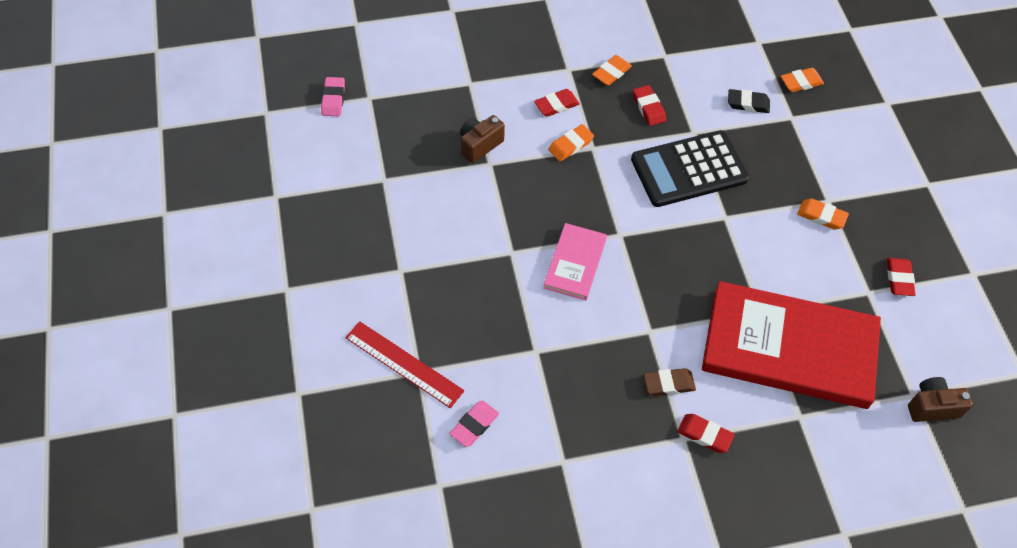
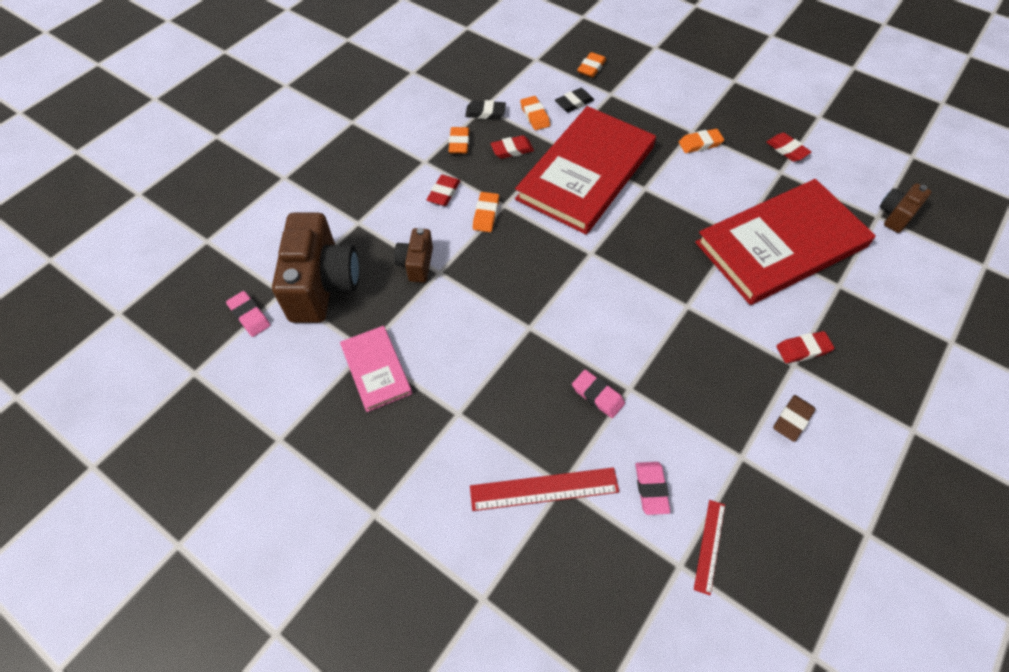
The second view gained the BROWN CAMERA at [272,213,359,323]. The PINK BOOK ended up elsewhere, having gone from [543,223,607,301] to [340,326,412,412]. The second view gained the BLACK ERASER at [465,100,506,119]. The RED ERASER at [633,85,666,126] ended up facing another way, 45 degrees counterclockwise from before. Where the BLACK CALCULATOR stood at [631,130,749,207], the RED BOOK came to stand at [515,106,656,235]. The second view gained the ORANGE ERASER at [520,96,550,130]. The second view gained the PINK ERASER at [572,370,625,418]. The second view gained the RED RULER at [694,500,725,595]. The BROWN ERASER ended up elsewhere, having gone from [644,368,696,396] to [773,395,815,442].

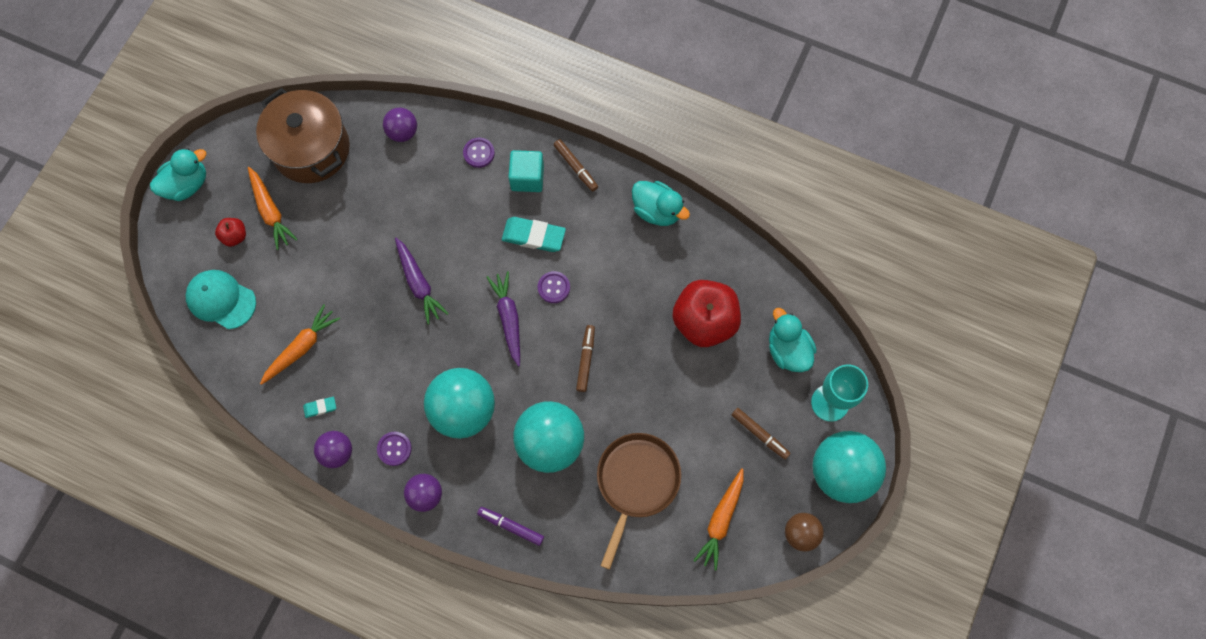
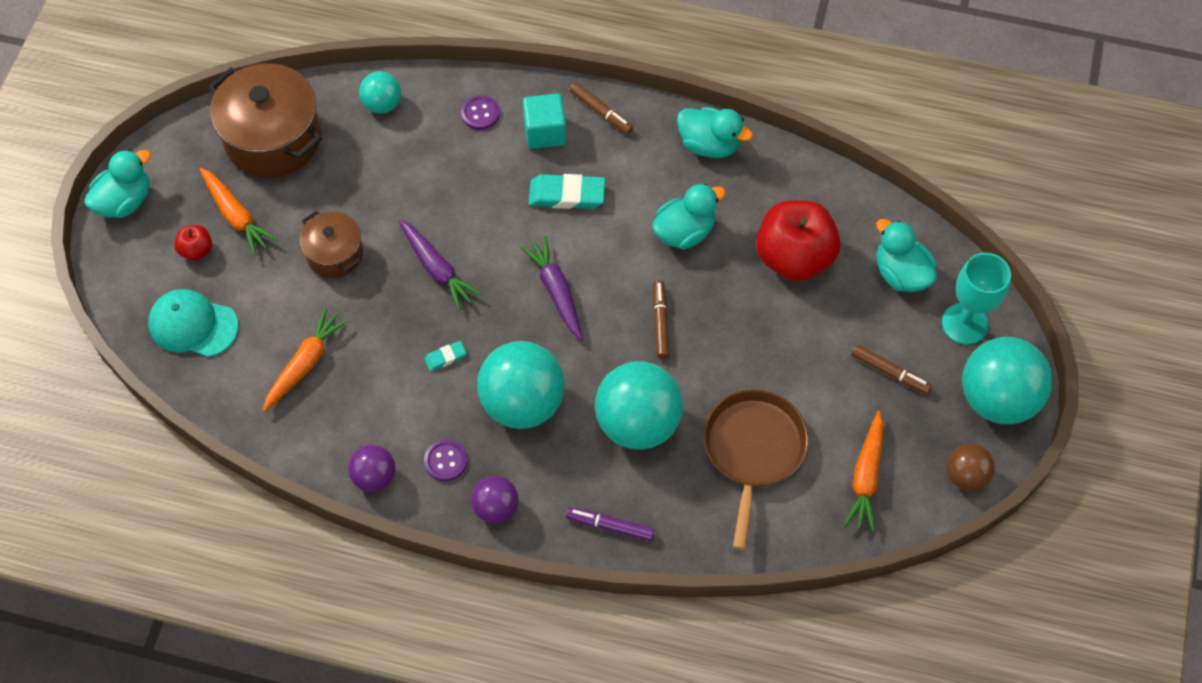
The second view gained the BROWN POT at [300,211,363,278]. What was the PURPLE BALL at [383,108,417,142] turned into the TURQUOISE BALL at [359,71,401,113]. The TURQUOISE ERASER ended up elsewhere, having gone from [303,397,336,418] to [424,341,467,371]. The second view gained the TURQUOISE DUCK at [652,183,726,249]. The second view lost the PURPLE BUTTON at [538,271,570,303].

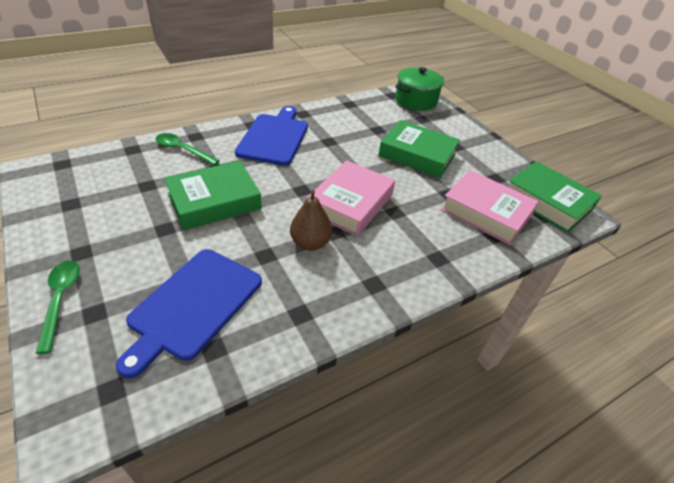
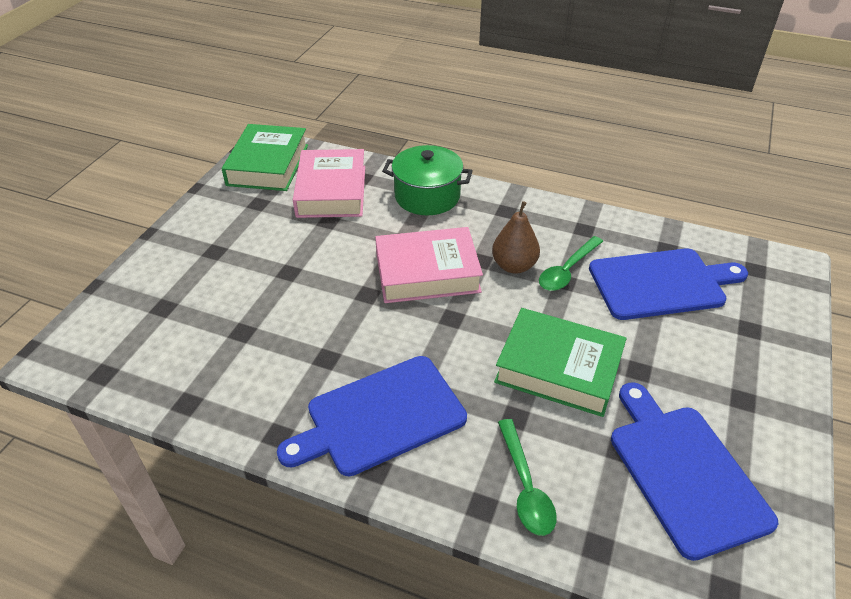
The GREEN POT ended up elsewhere, having gone from [395,67,444,111] to [382,145,473,215]. The GREEN SPOON ended up elsewhere, having gone from [35,261,80,354] to [539,236,603,291]. The second view gained the BLUE CUTTING BOARD at [611,382,778,561]. The second view lost the GREEN BOOK at [378,120,460,178].

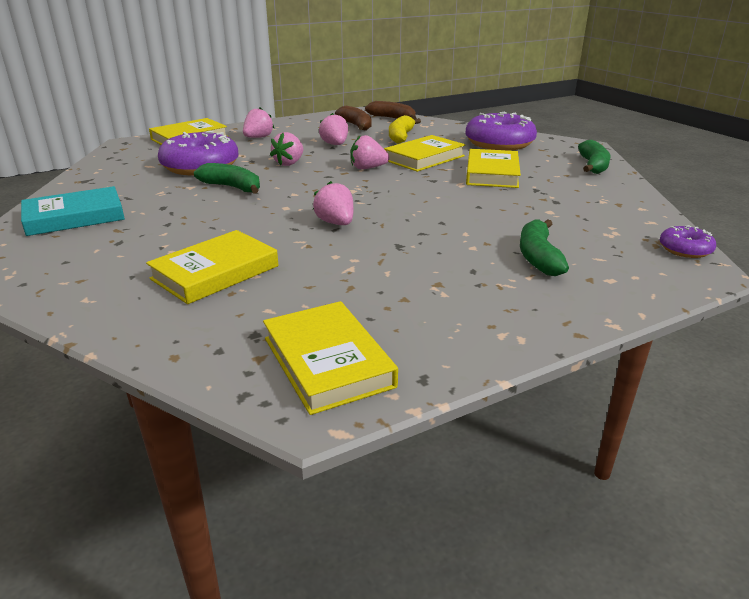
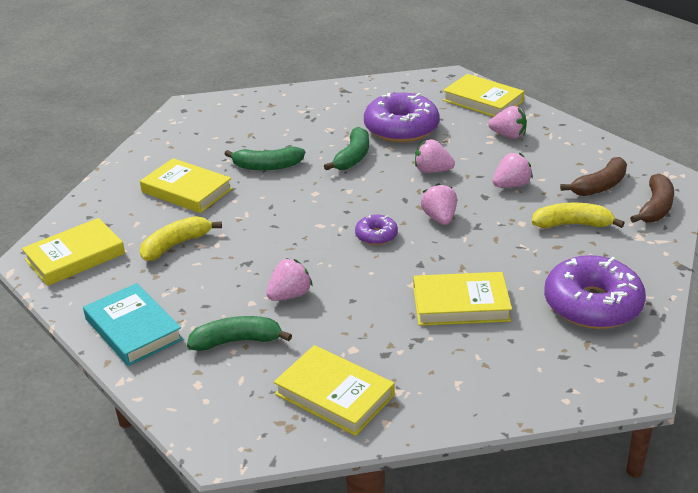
The TURQUOISE BOOK ended up elsewhere, having gone from [21,186,125,236] to [83,283,183,366]. The second view gained the YELLOW BANANA at [140,216,222,261]. The GREEN BANANA ended up elsewhere, having gone from [578,140,611,174] to [225,147,305,170]. The PINK STRAWBERRY ended up elsewhere, having gone from [313,181,354,225] to [267,258,313,301]. The YELLOW BOOK ended up elsewhere, having gone from [384,135,466,172] to [274,345,395,436]. The PURPLE DONUT ended up elsewhere, having gone from [660,225,716,258] to [355,215,398,245].

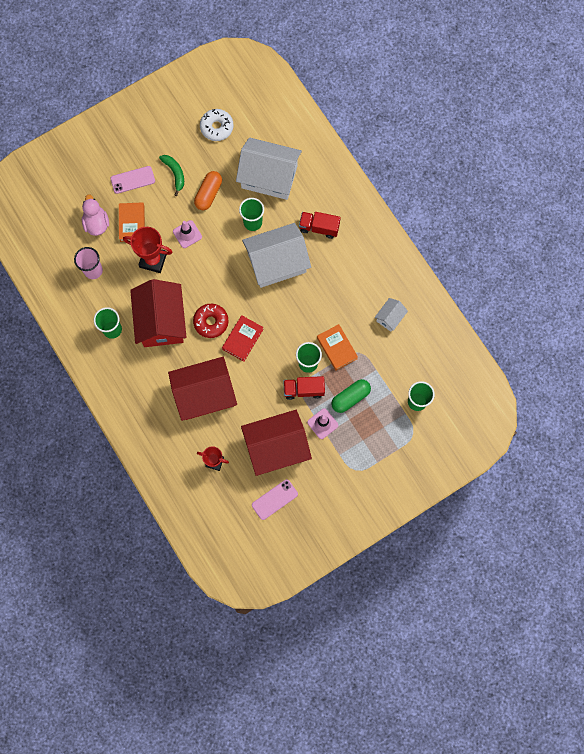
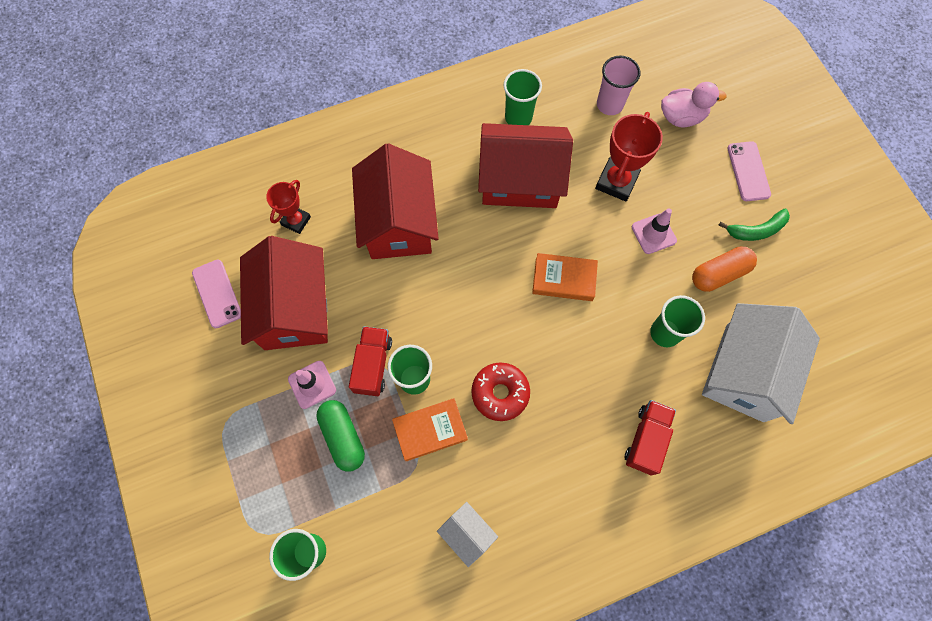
The RED DONUT ended up elsewhere, having gone from [193,304,229,338] to [471,362,530,421]. The ORANGE BOOK ended up elsewhere, having gone from [119,202,145,242] to [532,253,598,301]. The ORANGE CAPSULE at [194,171,222,210] ended up facing another way, 60 degrees counterclockwise from before. The second view lost the WHITE DONUT at [200,109,234,141]. The second view lost the RED BOOK at [222,315,264,362]. The second view lost the WHITE HOUSE at [242,223,311,288].

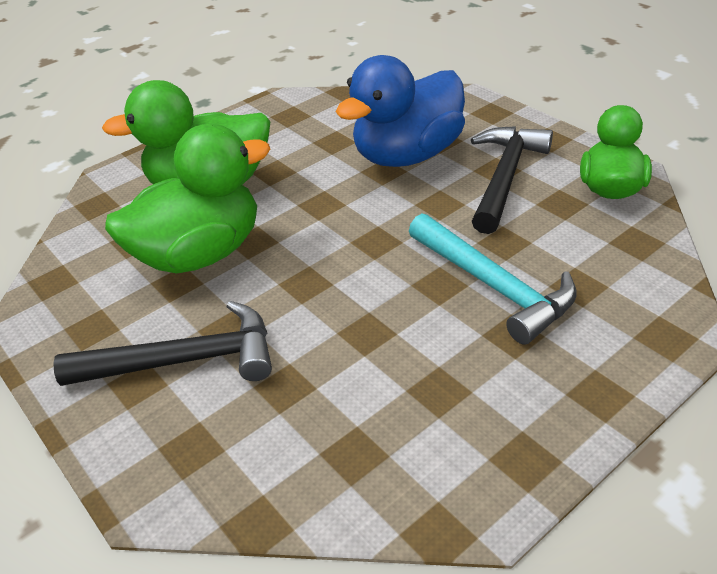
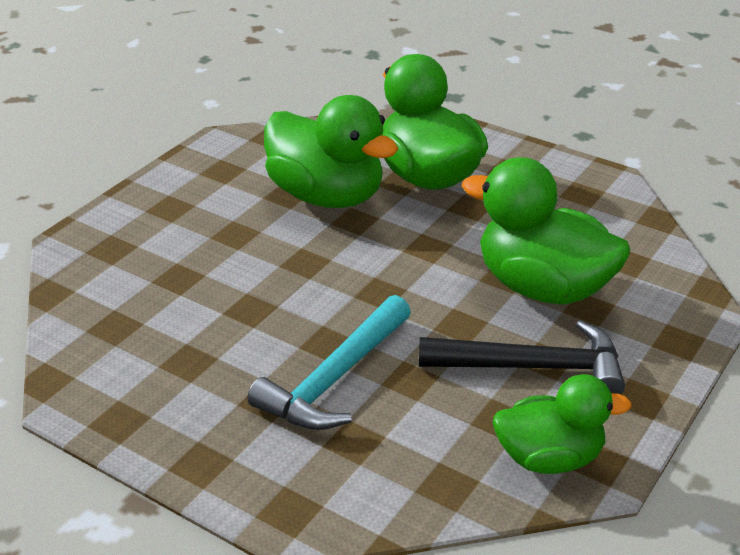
What was the BLUE DUCK at [336,55,465,167] turned into the GREEN DUCK at [461,157,630,305]. The second view lost the BLACK HAMMER at [53,301,272,386].

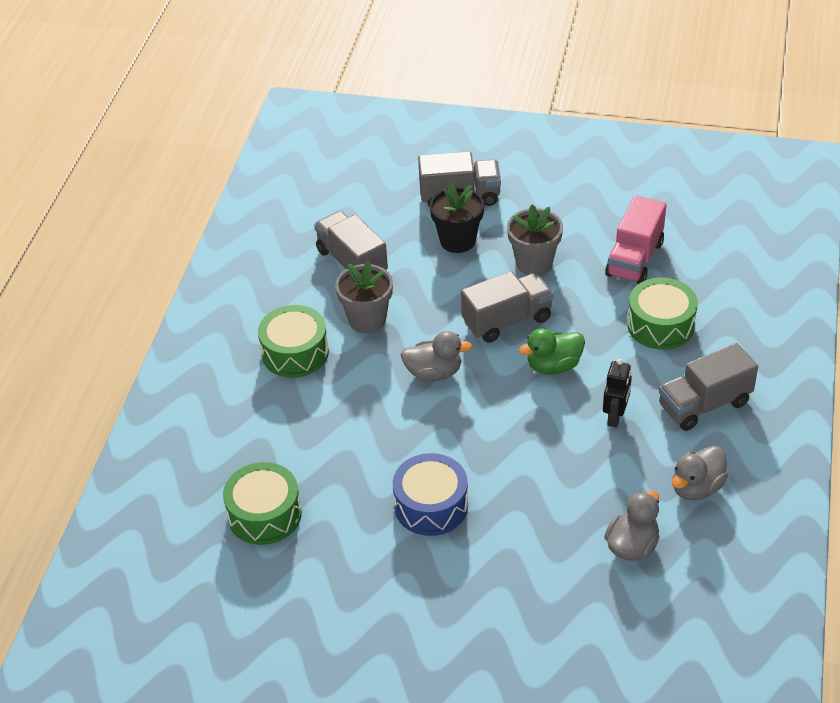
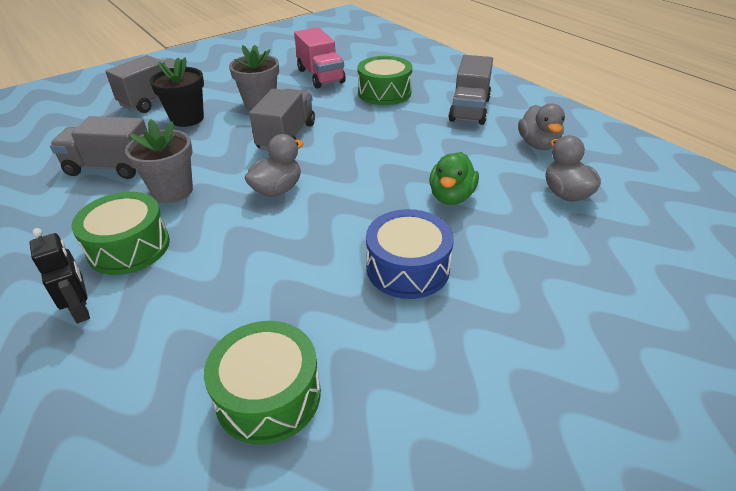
The BLACK ROBOT ended up elsewhere, having gone from [603,359,632,428] to [29,228,90,323]. The GREEN DUCK ended up elsewhere, having gone from [519,328,585,375] to [429,152,479,205].

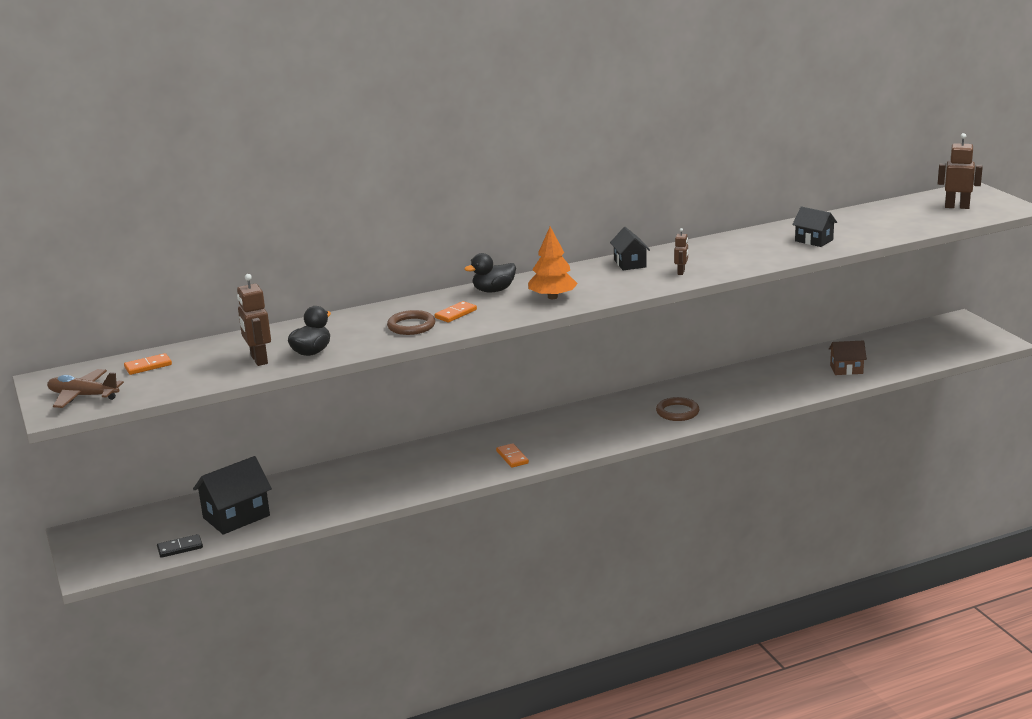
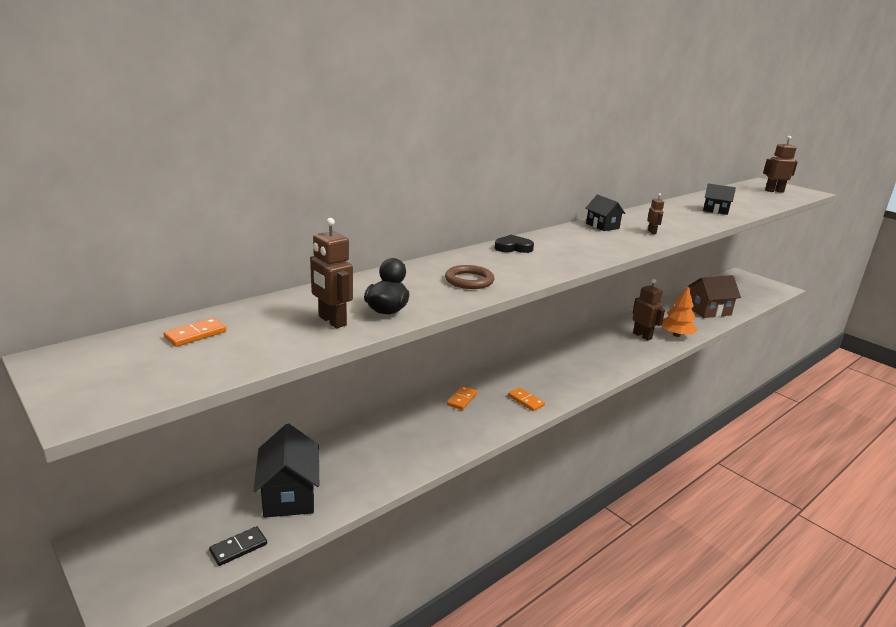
The BLACK HOUSE at [193,456,272,535] ended up facing another way, 45 degrees counterclockwise from before. The ORANGE DOMINO ended up elsewhere, having gone from [435,301,477,322] to [447,386,477,410]. Where the BLACK DUCK stood at [464,253,516,292], the BLACK HEART came to stand at [495,235,534,253]. The second view gained the BROWN ROBOT at [633,279,665,341]. The ORANGE TREE ended up elsewhere, having gone from [528,227,578,299] to [661,286,698,337]. The size of the BROWN HOUSE at [829,340,867,375] changed by a factor of 1.61. The second view lost the BROWN PLANE at [47,369,124,408]. The second view lost the BROWN RING at [656,397,699,421].

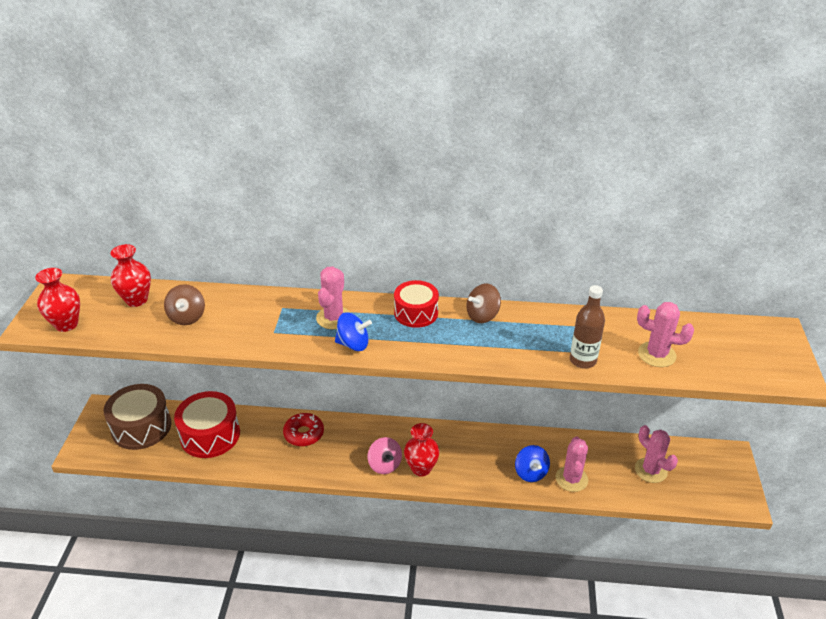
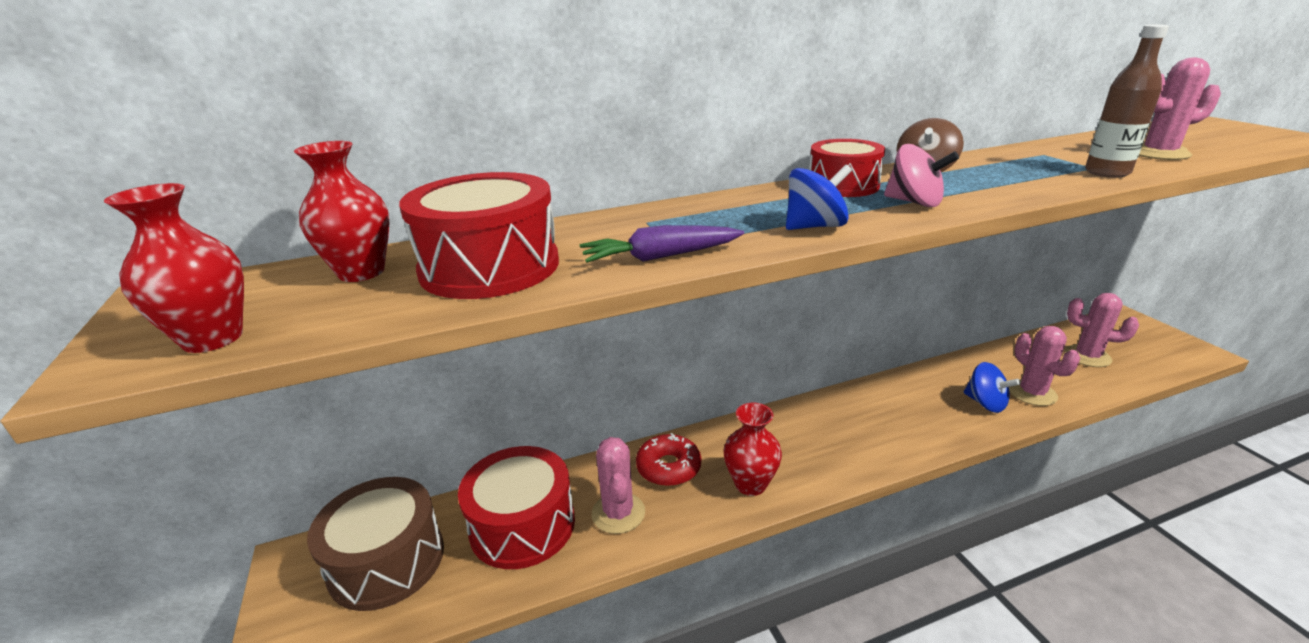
Where the BROWN SPINNING TOP stood at [164,284,205,325], the RED DRUM came to stand at [399,172,559,299]. The second view gained the PURPLE CARROT at [580,225,744,263]. The PINK CACTUS ended up elsewhere, having gone from [316,266,351,329] to [592,437,645,534]. The RED VASE ended up elsewhere, having gone from [404,423,439,476] to [724,403,782,496]. The PINK SPINNING TOP ended up elsewhere, having gone from [368,437,402,474] to [884,144,959,207].

